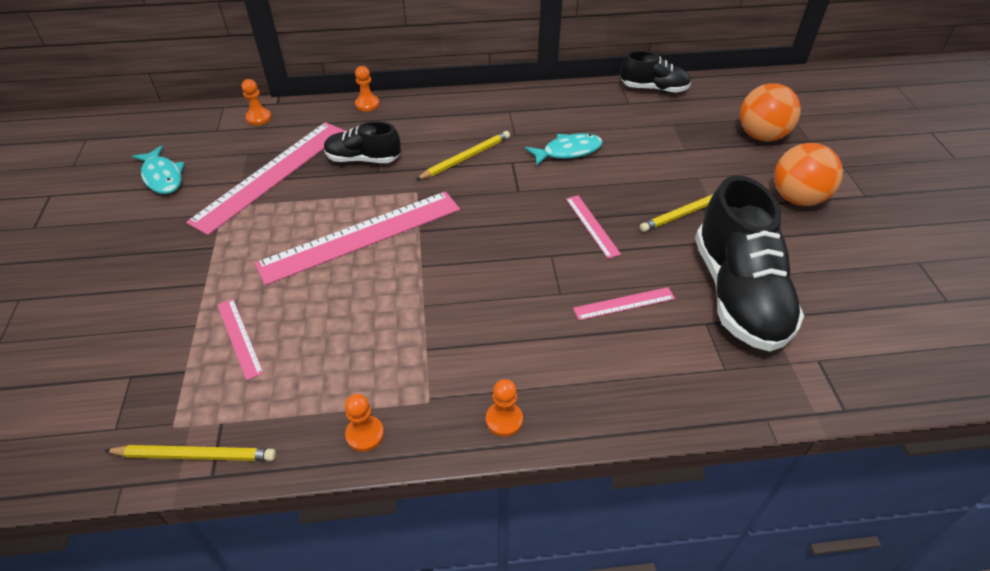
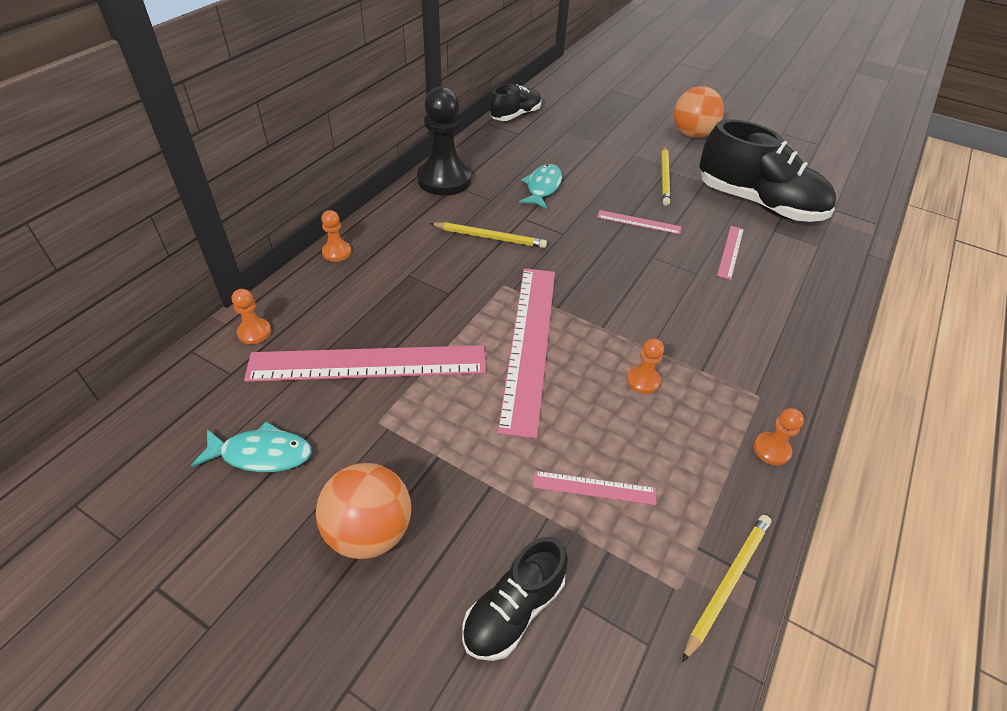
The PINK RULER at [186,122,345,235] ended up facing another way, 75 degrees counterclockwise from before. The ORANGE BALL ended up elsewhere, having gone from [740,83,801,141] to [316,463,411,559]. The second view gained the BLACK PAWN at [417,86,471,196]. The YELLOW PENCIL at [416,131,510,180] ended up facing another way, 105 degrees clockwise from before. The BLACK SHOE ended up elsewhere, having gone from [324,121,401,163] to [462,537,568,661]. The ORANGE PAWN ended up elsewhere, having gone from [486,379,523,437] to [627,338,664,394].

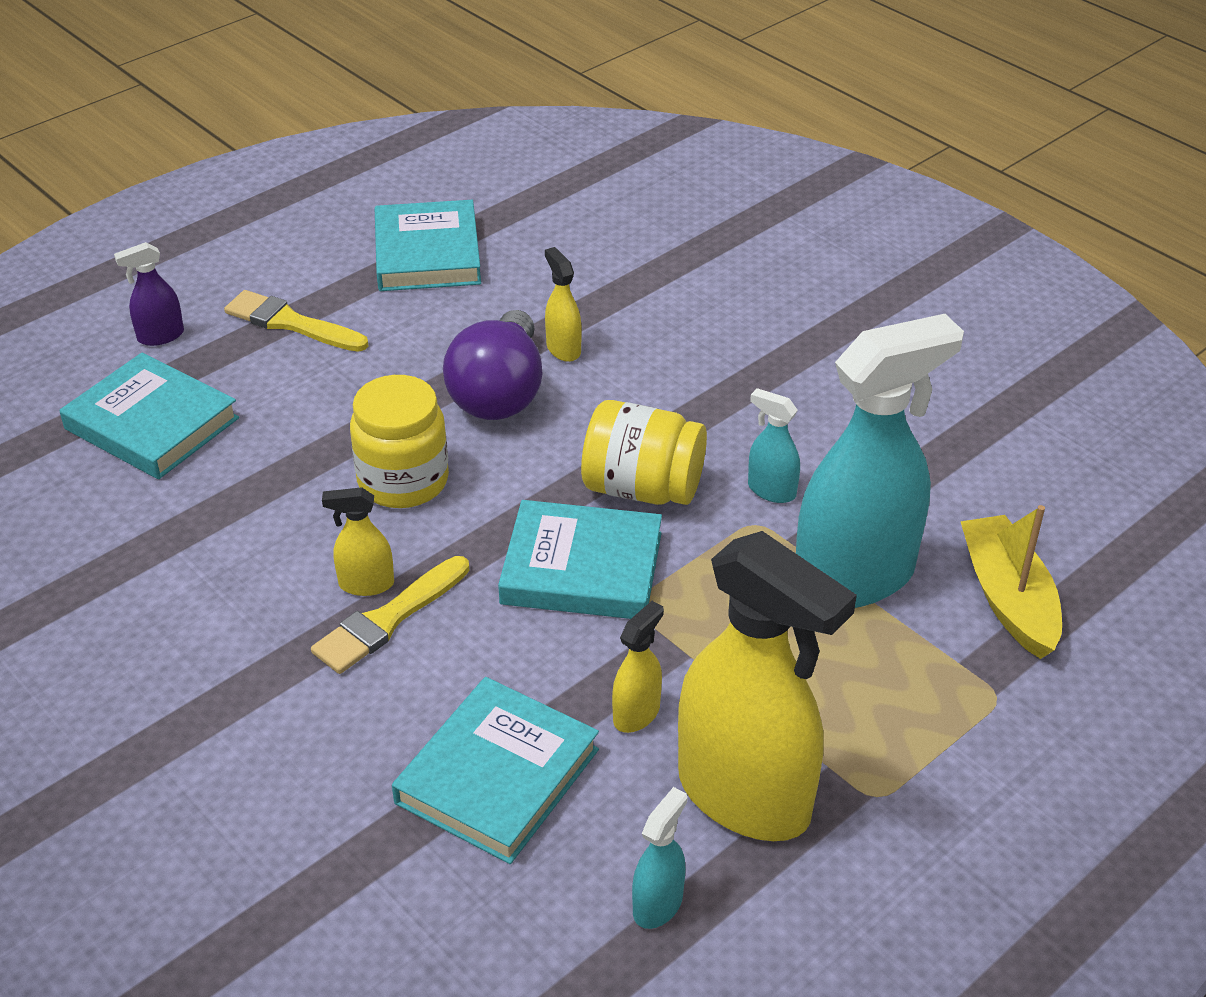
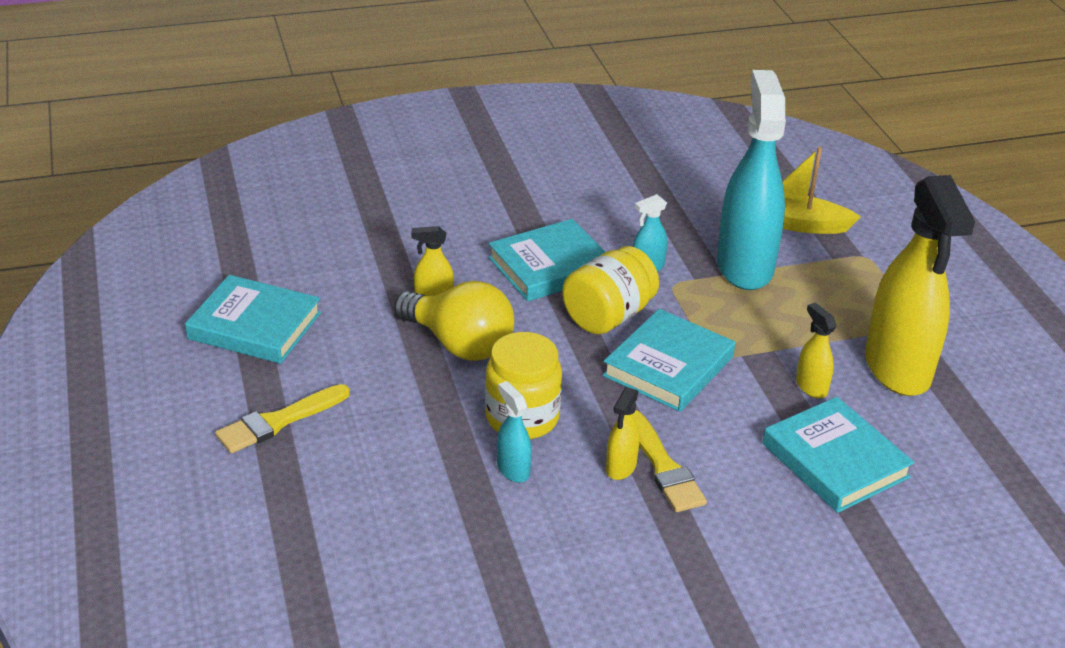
What was the PURPLE LIGHT BULB at [443,310,543,420] turned into the YELLOW LIGHT BULB at [394,281,514,361]. The TURQUOISE BOOK ended up elsewhere, having gone from [60,353,239,479] to [488,219,605,302]. The TURQUOISE SPRAY BOTTLE ended up elsewhere, having gone from [632,787,687,929] to [497,381,532,483]. The YELLOW SPRAY BOTTLE at [678,531,857,841] ended up facing another way, 105 degrees clockwise from before. The second view lost the PURPLE SPRAY BOTTLE at [114,242,184,346].

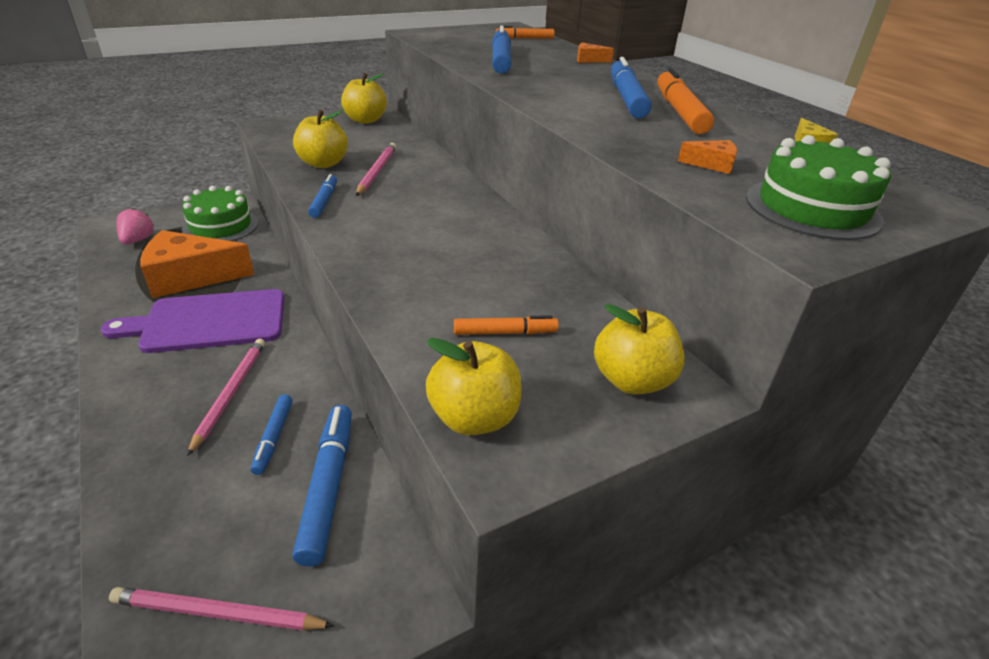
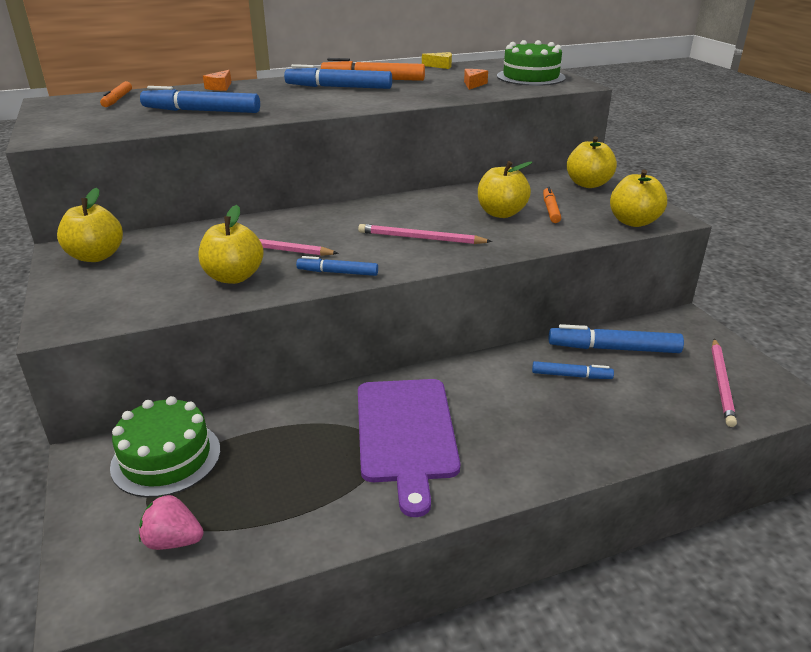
The PINK PENCIL ended up elsewhere, having gone from [187,339,265,456] to [358,224,492,244]. The second view gained the YELLOW APPLE at [478,161,533,218]. The second view lost the ORANGE CHEESE at [140,230,254,298].

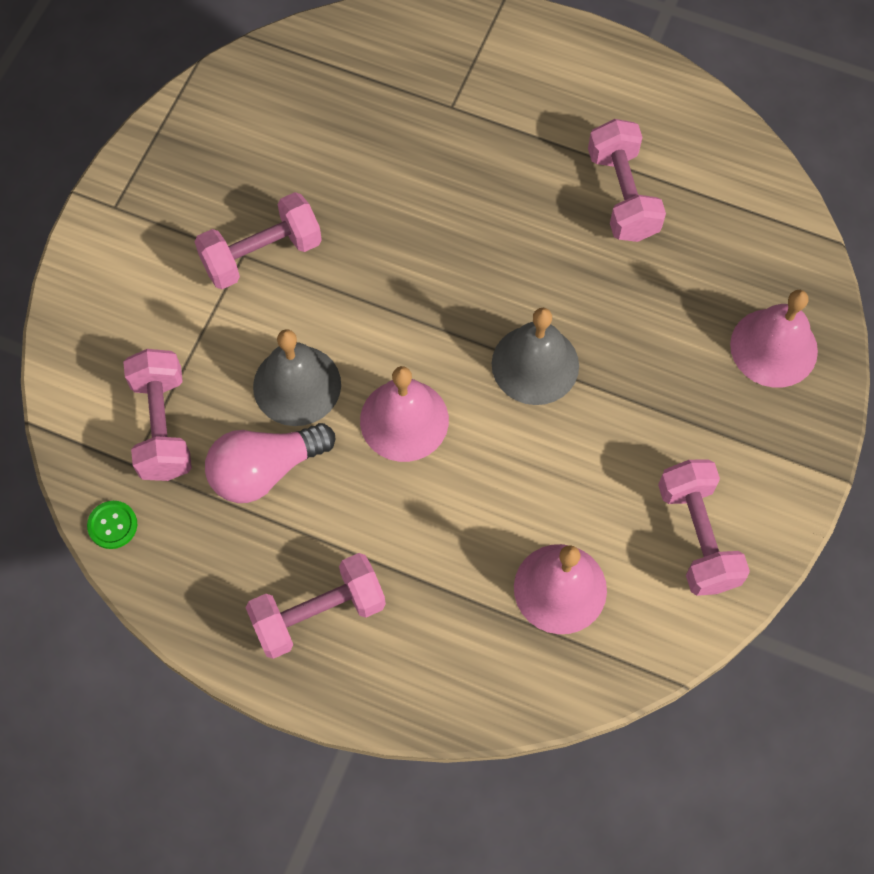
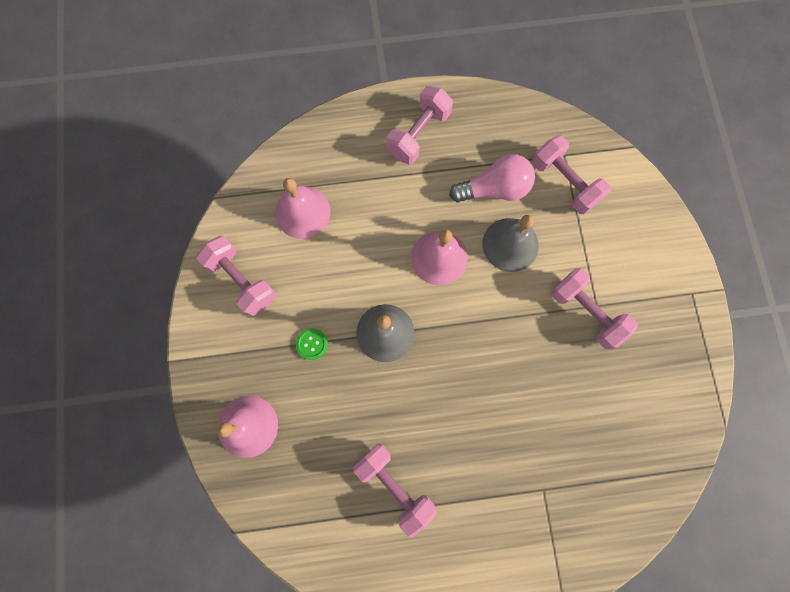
The GREEN BUTTON ended up elsewhere, having gone from [87,501,137,549] to [296,328,328,360]. The PINK LIGHT BULB at [205,423,335,503] ended up facing another way, 45 degrees clockwise from before. The PINK DUMBBELL at [195,192,322,289] ended up facing another way, 75 degrees counterclockwise from before.

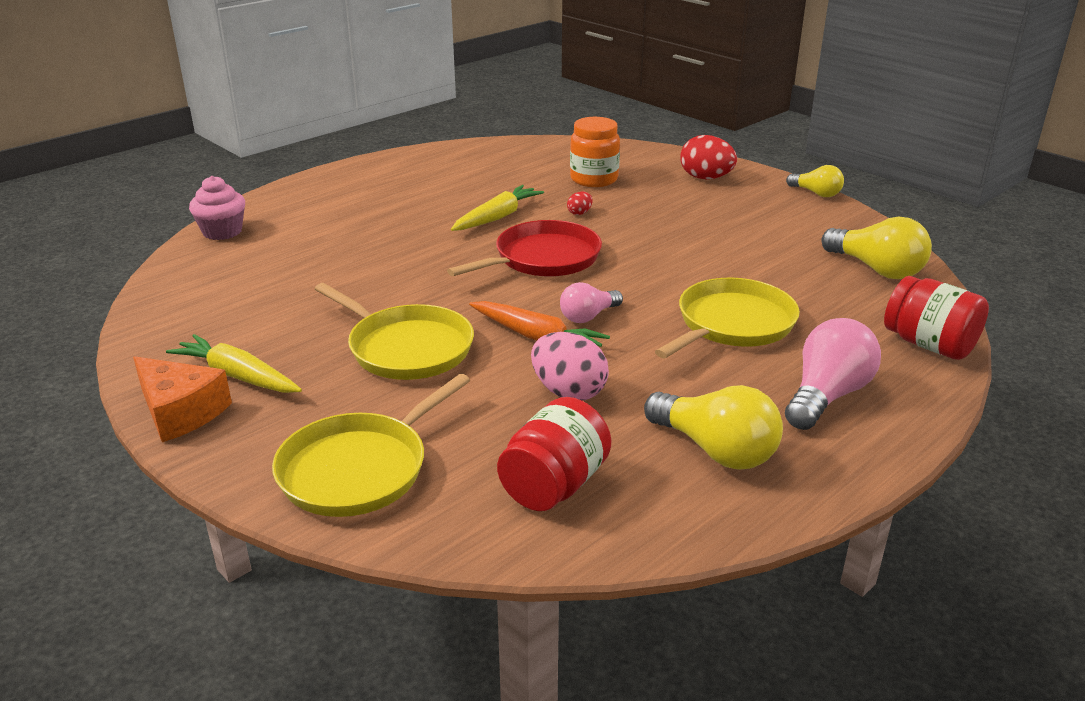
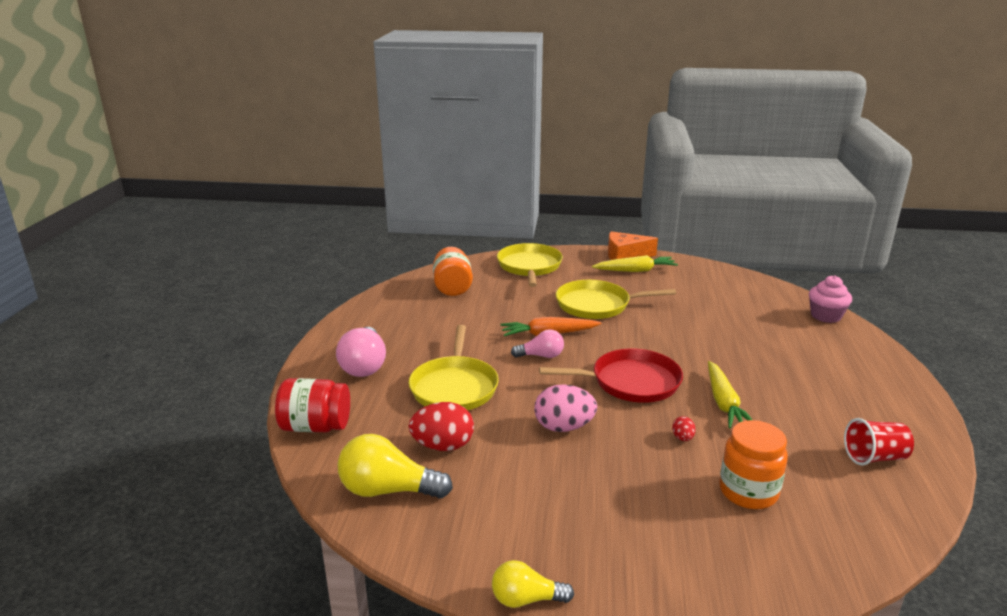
The RED EGG ended up elsewhere, having gone from [680,135,737,179] to [408,402,474,451]. What was the RED JAR at [497,397,611,511] turned into the ORANGE JAR at [433,247,473,296]. The PINK LIGHT BULB at [560,282,623,323] ended up facing another way, 75 degrees clockwise from before. The PINK EGG ended up elsewhere, having gone from [531,332,609,401] to [534,384,597,432]. The RED PAN at [447,220,602,277] ended up facing another way, 105 degrees counterclockwise from before. The second view gained the RED CUP at [844,418,914,465]. The second view lost the YELLOW LIGHT BULB at [644,385,783,470].

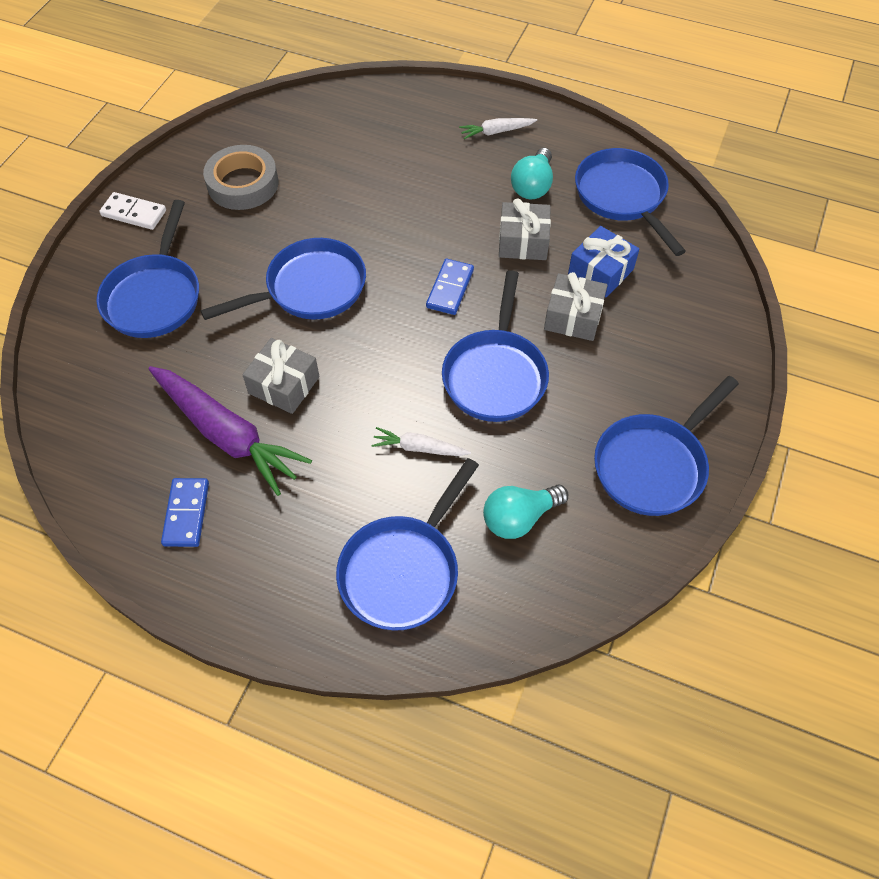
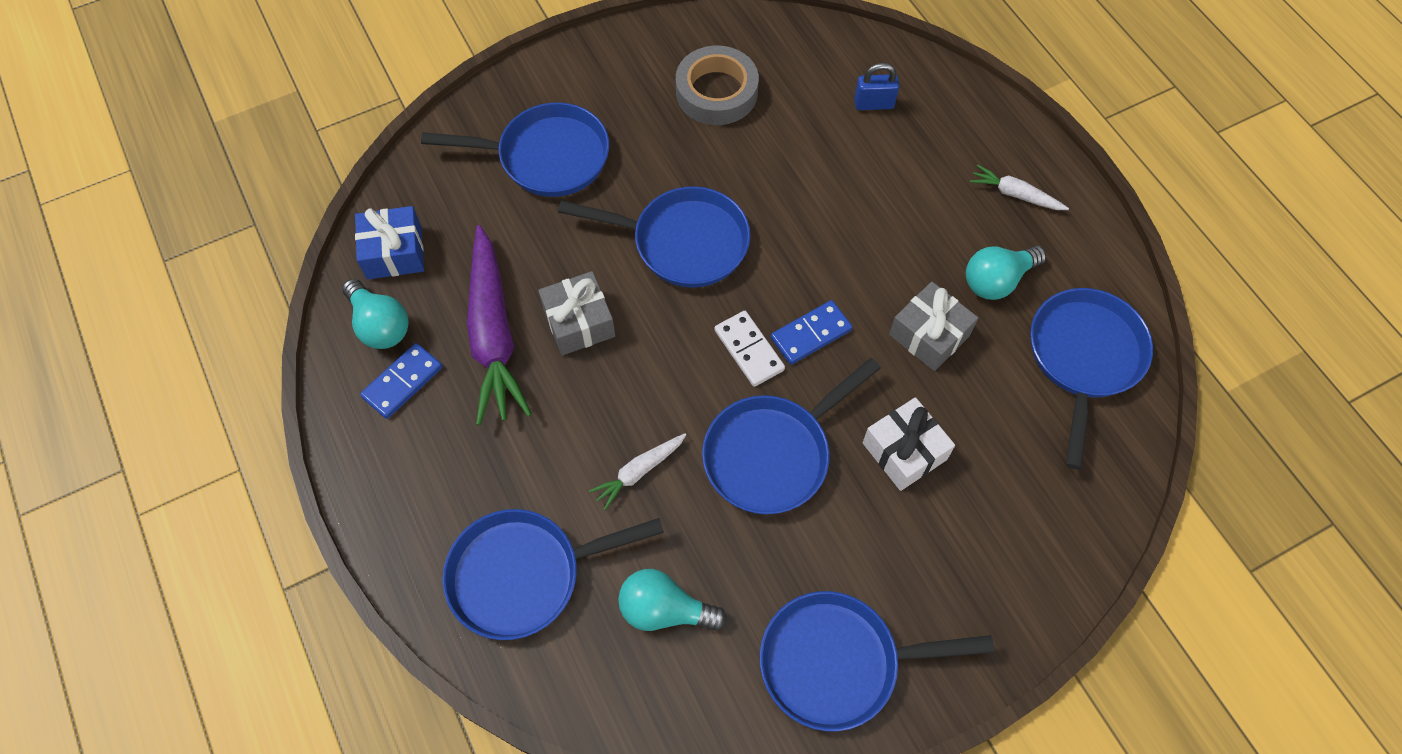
The second view gained the TURQUOISE LIGHT BULB at [342,279,409,349]. The BLUE GIFT ended up elsewhere, having gone from [568,226,639,297] to [355,206,424,279]. The BLUE PAN at [96,200,199,338] ended up facing another way, 135 degrees counterclockwise from before. The WHITE CARROT at [371,427,471,456] ended up facing another way, 90 degrees counterclockwise from before. The WHITE DOMINO ended up elsewhere, having gone from [99,192,166,230] to [715,311,785,387]. The second view gained the BLUE PADLOCK at [854,63,899,110]. What was the GREY GIFT at [544,272,608,341] turned into the WHITE GIFT at [863,397,955,491].

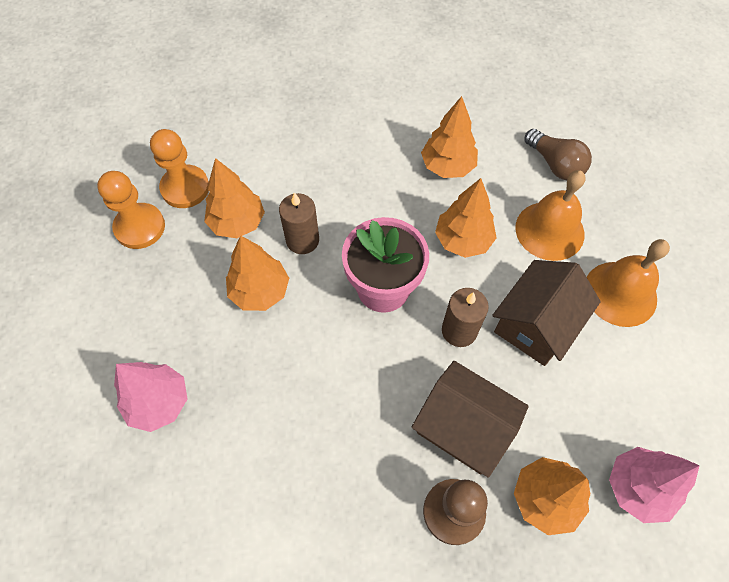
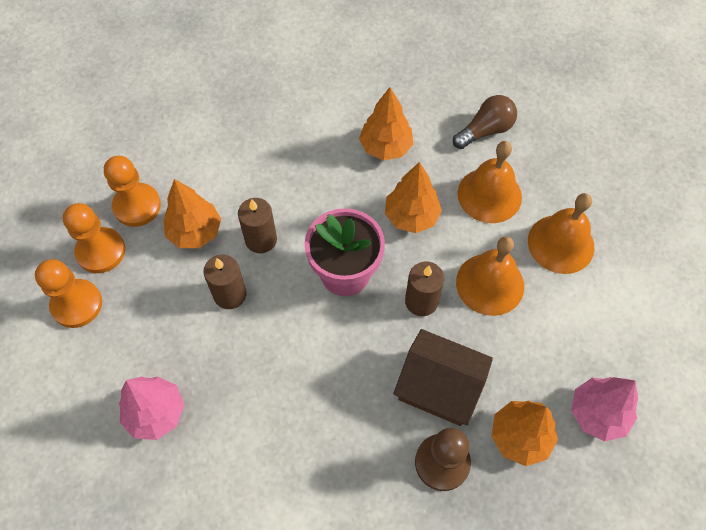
The second view gained the ORANGE PAWN at [35,259,102,328]. Where the ORANGE TREE stood at [226,235,289,311], the BROWN CANDLE came to stand at [203,254,246,309]. The BROWN LIGHT BULB at [524,129,592,180] ended up facing another way, 75 degrees counterclockwise from before. Where the BROWN HOUSE stood at [492,260,601,366], the ORANGE BELL came to stand at [456,236,524,316].

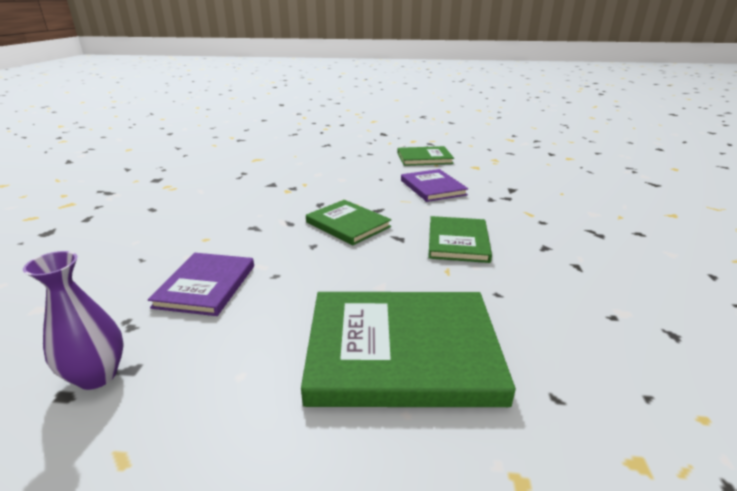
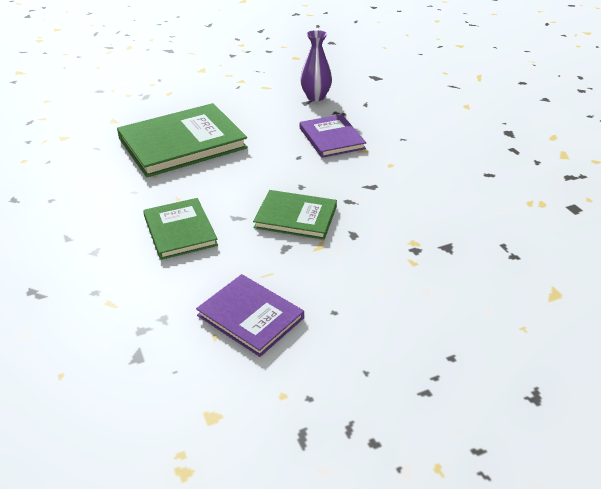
The second view lost the GREEN BOOK at [397,146,454,166].

